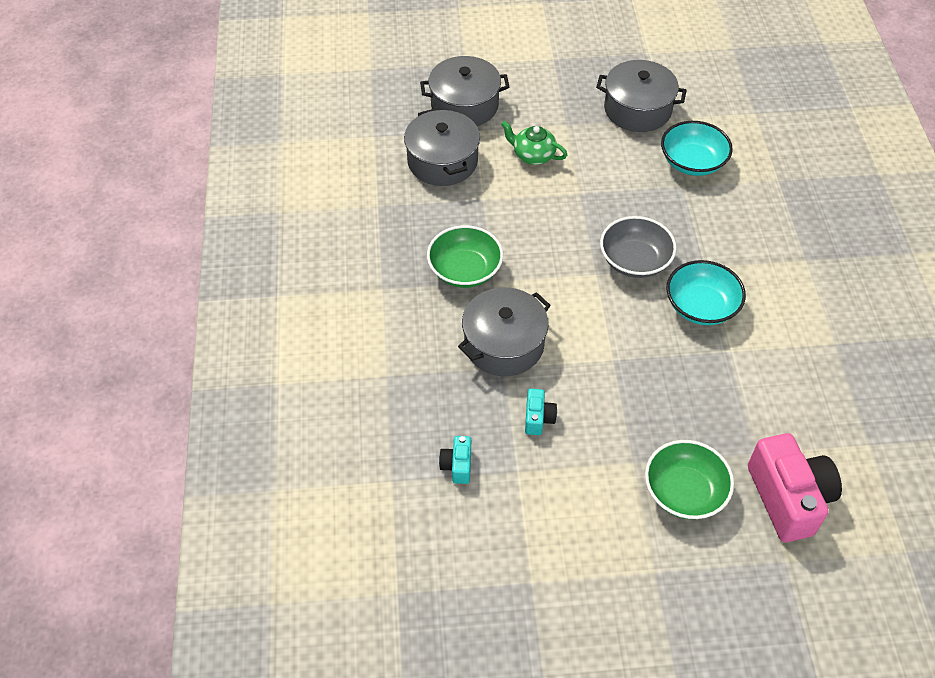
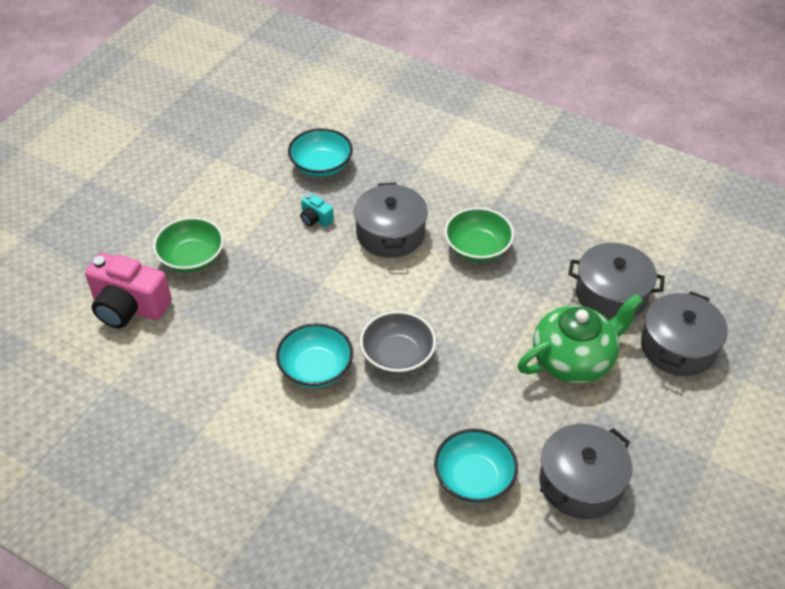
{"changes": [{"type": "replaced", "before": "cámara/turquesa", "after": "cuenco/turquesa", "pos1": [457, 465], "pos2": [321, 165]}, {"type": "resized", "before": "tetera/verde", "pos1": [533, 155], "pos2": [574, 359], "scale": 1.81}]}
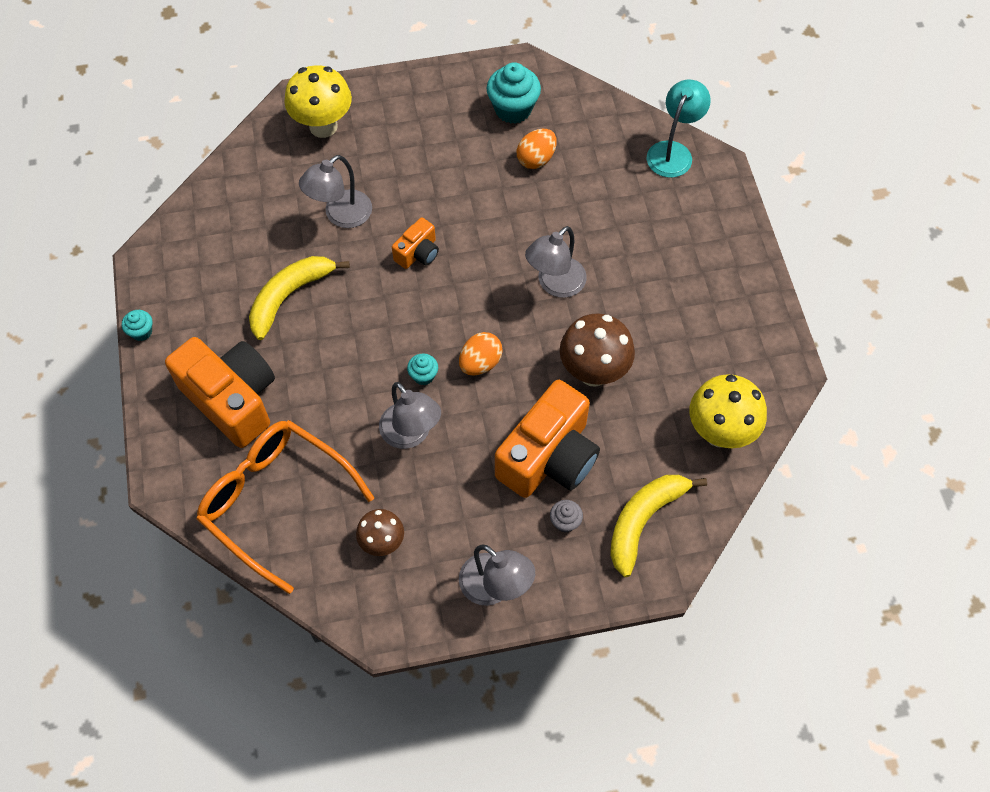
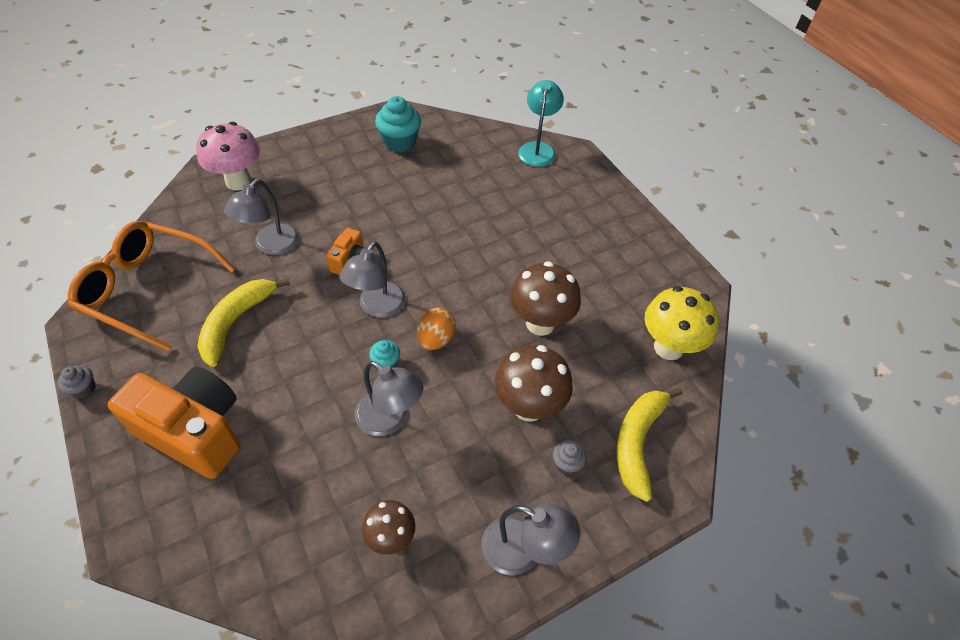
{"changes": [{"type": "recoloured", "before": "magdalena/turquesa", "after": "magdalena/gris", "pos1": [141, 332], "pos2": [84, 389]}, {"type": "moved", "before": "gafas/naranja", "pos1": [276, 501], "pos2": [148, 290]}, {"type": "recoloured", "before": "seta/amarillo", "after": "seta/rosa", "pos1": [323, 126], "pos2": [238, 181]}, {"type": "moved", "before": "lámpara/gris", "pos1": [555, 284], "pos2": [377, 307]}, {"type": "replaced", "before": "cámara/naranja", "after": "seta/marrón", "pos1": [549, 457], "pos2": [528, 407]}, {"type": "removed", "before": "huevo/naranja", "pos1": [536, 159]}]}
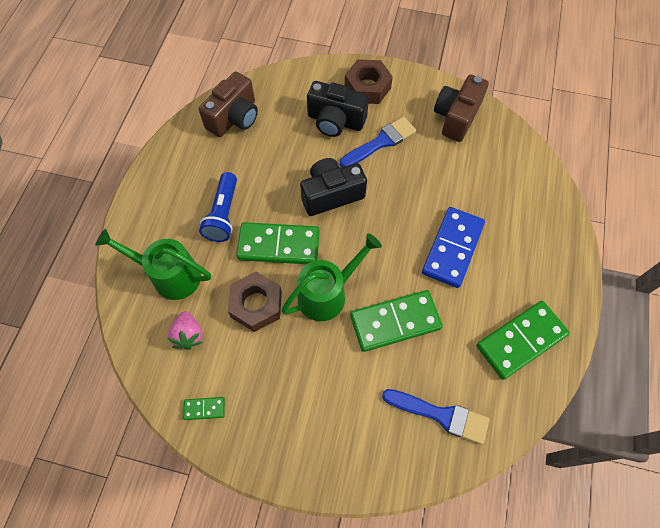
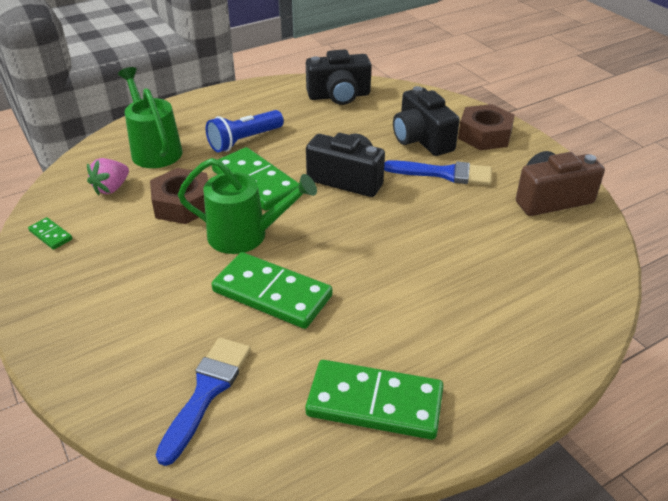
{"changes": [{"type": "turned", "before": "pincel/azul", "pos1": [441, 415], "pos2": [207, 391], "turn": -135}, {"type": "recoloured", "before": "cámara/marrón", "after": "cámara/negro", "pos1": [234, 118], "pos2": [339, 96]}, {"type": "removed", "before": "ficha de dominó/azul", "pos1": [452, 248]}]}
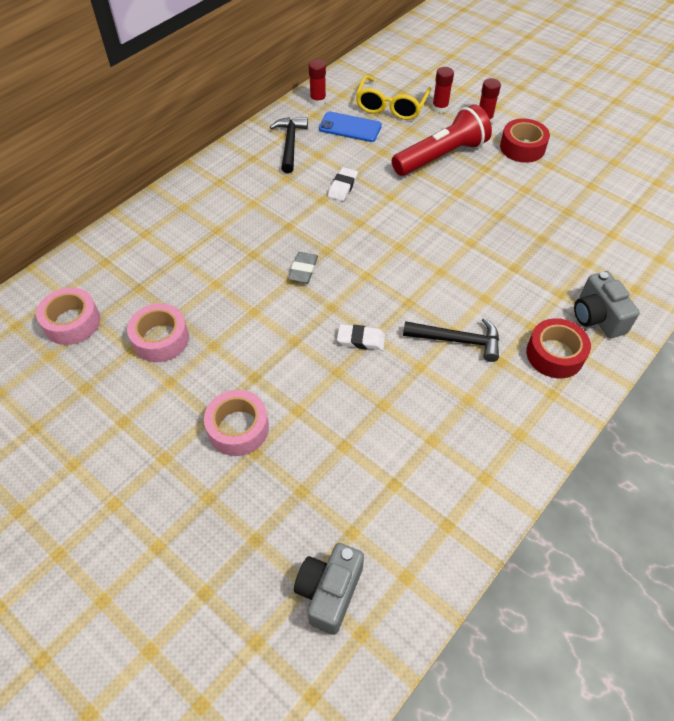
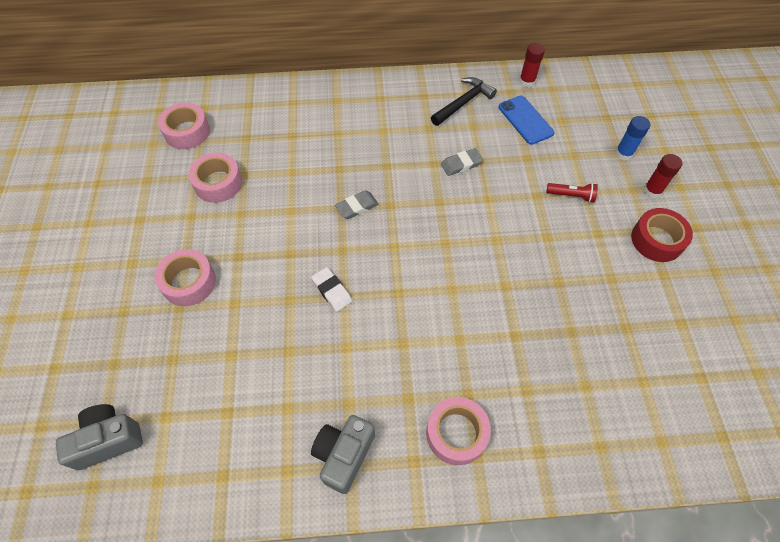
{"changes": [{"type": "moved", "before": "cámara/gris", "pos1": [597, 317], "pos2": [344, 455]}, {"type": "recoloured", "before": "cinta adhesiva/rojo", "after": "cinta adhesiva/rosa", "pos1": [555, 354], "pos2": [456, 433]}, {"type": "recoloured", "before": "goma de borrar/blanco", "after": "goma de borrar/gris", "pos1": [342, 187], "pos2": [461, 164]}, {"type": "resized", "before": "lámpara de mano/rojo", "pos1": [441, 156], "pos2": [571, 196], "scale": 0.44}, {"type": "recoloured", "before": "barra de pegamento/rojo", "after": "barra de pegamento/azul", "pos1": [440, 108], "pos2": [624, 153]}, {"type": "removed", "before": "gafas/amarillo", "pos1": [391, 106]}, {"type": "removed", "before": "martillo/negro", "pos1": [458, 340]}]}
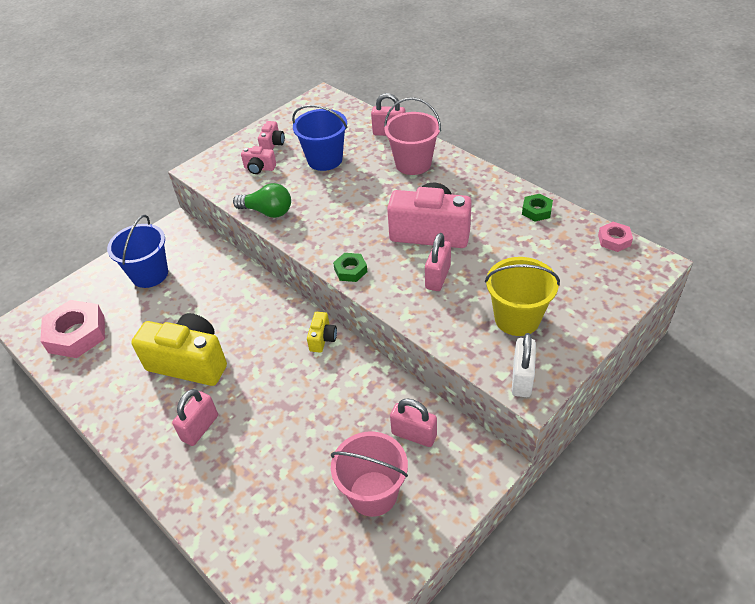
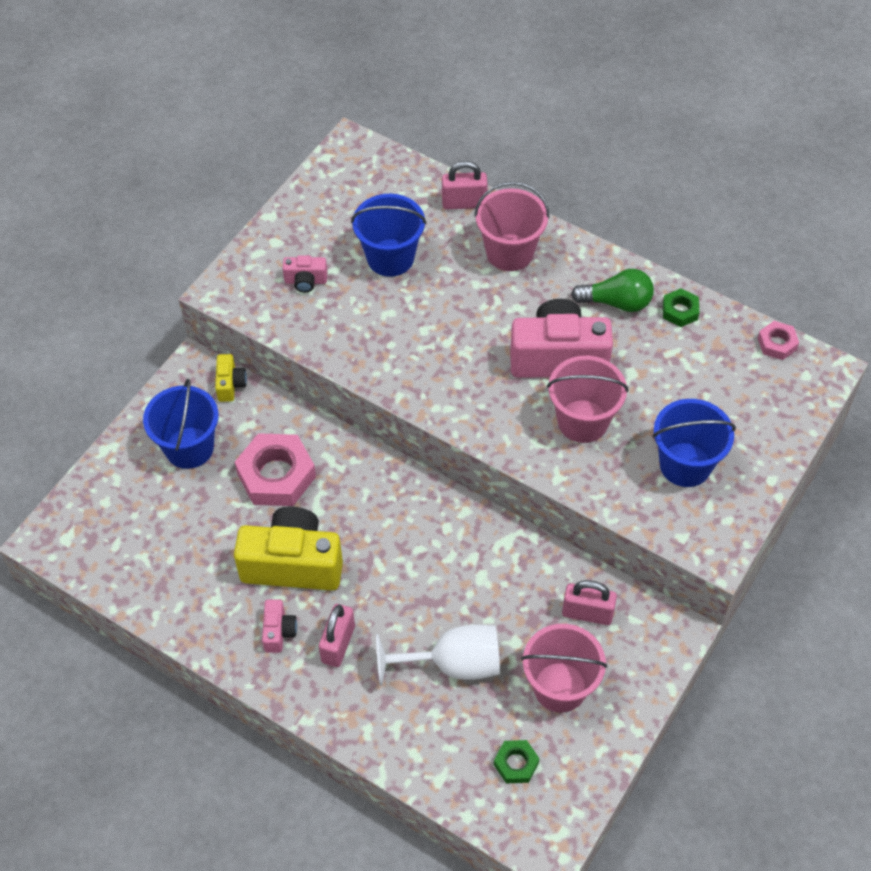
{"changes": [{"type": "moved", "before": "cámara/amarillo", "pos1": [322, 339], "pos2": [230, 384]}, {"type": "moved", "before": "tuerca/rosa", "pos1": [76, 334], "pos2": [276, 475]}, {"type": "moved", "before": "cámara/rosa", "pos1": [272, 144], "pos2": [279, 631]}, {"type": "added", "after": "copa/blanco", "pos2": [453, 664]}, {"type": "moved", "before": "tuerca/verde", "pos1": [350, 270], "pos2": [516, 763]}, {"type": "replaced", "before": "candado/rosa", "after": "balde/rosa", "pos1": [438, 277], "pos2": [582, 421]}, {"type": "moved", "before": "bombilla/verde", "pos1": [267, 212], "pos2": [616, 302]}, {"type": "recoloured", "before": "balde/amarillo", "after": "balde/azul", "pos1": [517, 318], "pos2": [685, 464]}, {"type": "removed", "before": "candado/blanco", "pos1": [522, 379]}]}
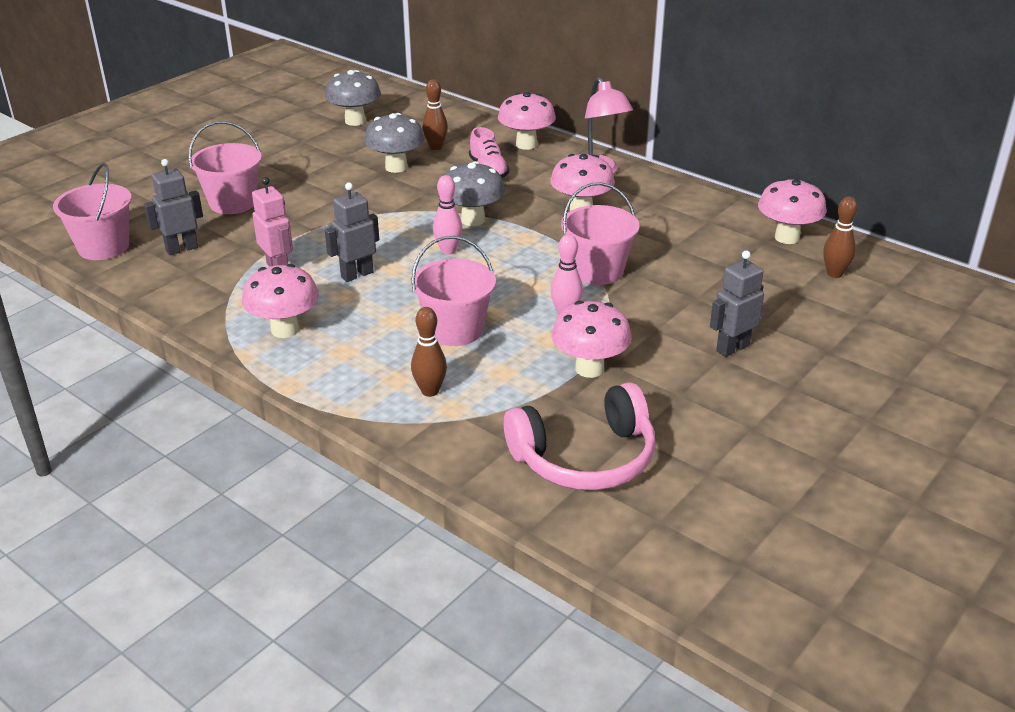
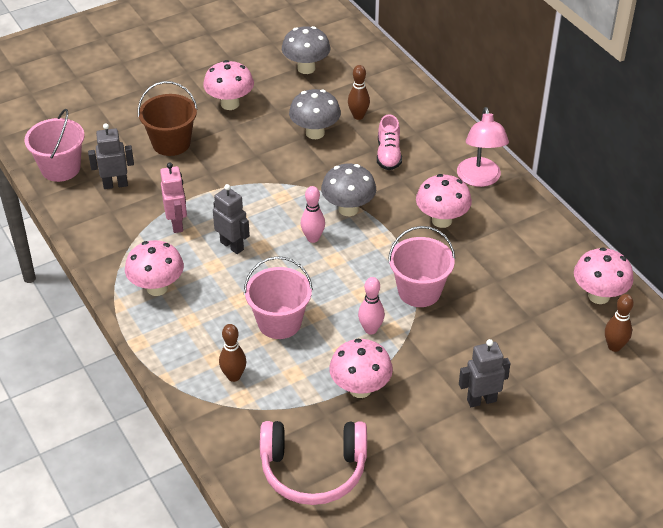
{"changes": [{"type": "recoloured", "before": "balde/rosa", "after": "balde/marrón", "pos1": [233, 203], "pos2": [171, 143]}, {"type": "moved", "before": "seta/rosa", "pos1": [526, 145], "pos2": [230, 104]}, {"type": "turned", "before": "robot/gris", "pos1": [357, 274], "pos2": [232, 245], "turn": 60}]}
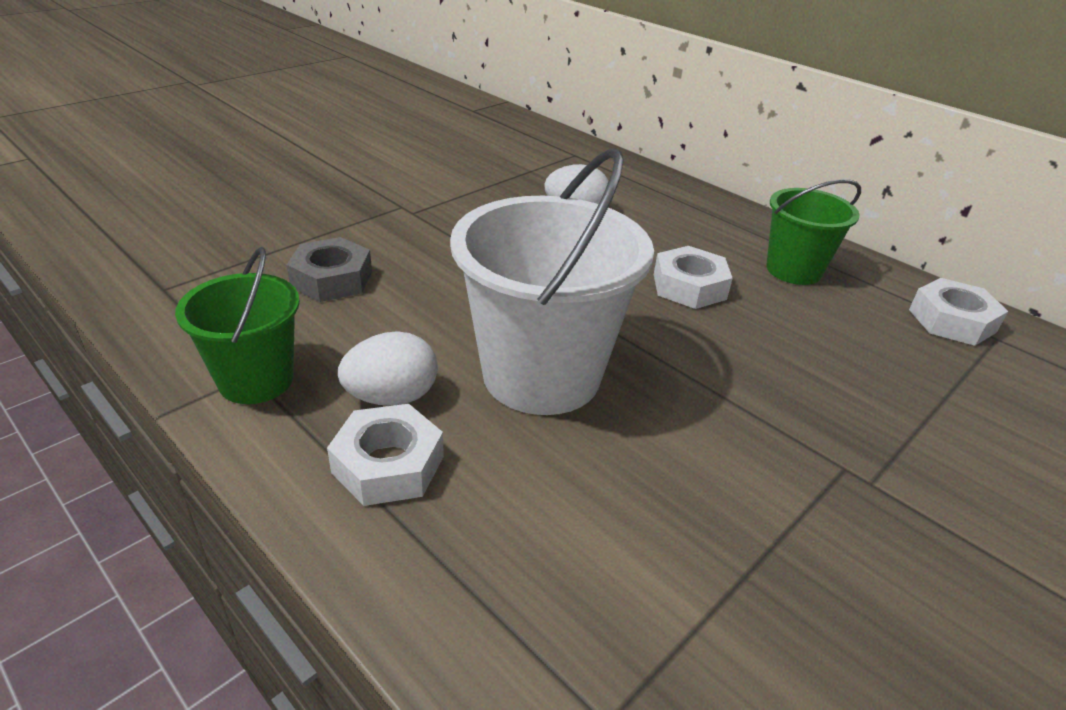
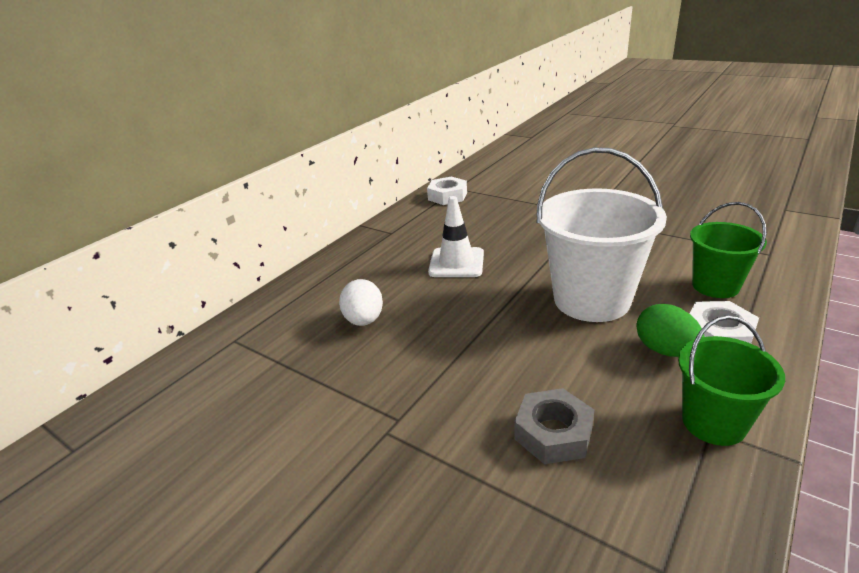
{"changes": [{"type": "replaced", "before": "tuerca/blanco", "after": "cono de tráfico/blanco", "pos1": [689, 286], "pos2": [456, 263]}, {"type": "recoloured", "before": "huevo/blanco", "after": "huevo/verde", "pos1": [392, 397], "pos2": [665, 350]}, {"type": "moved", "before": "balde/verde", "pos1": [793, 270], "pos2": [715, 286]}]}
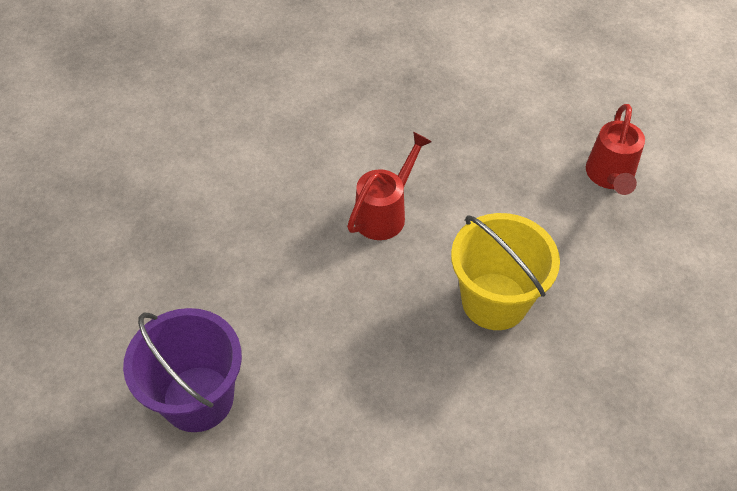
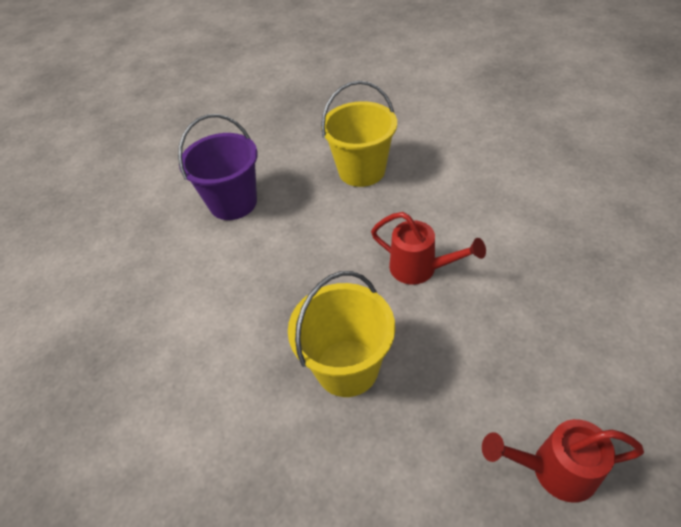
{"changes": [{"type": "added", "after": "balde/amarillo", "pos2": [362, 171]}]}
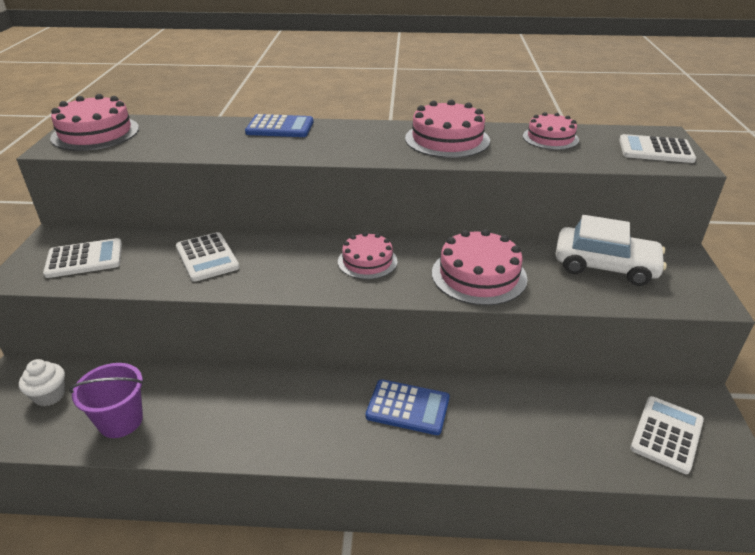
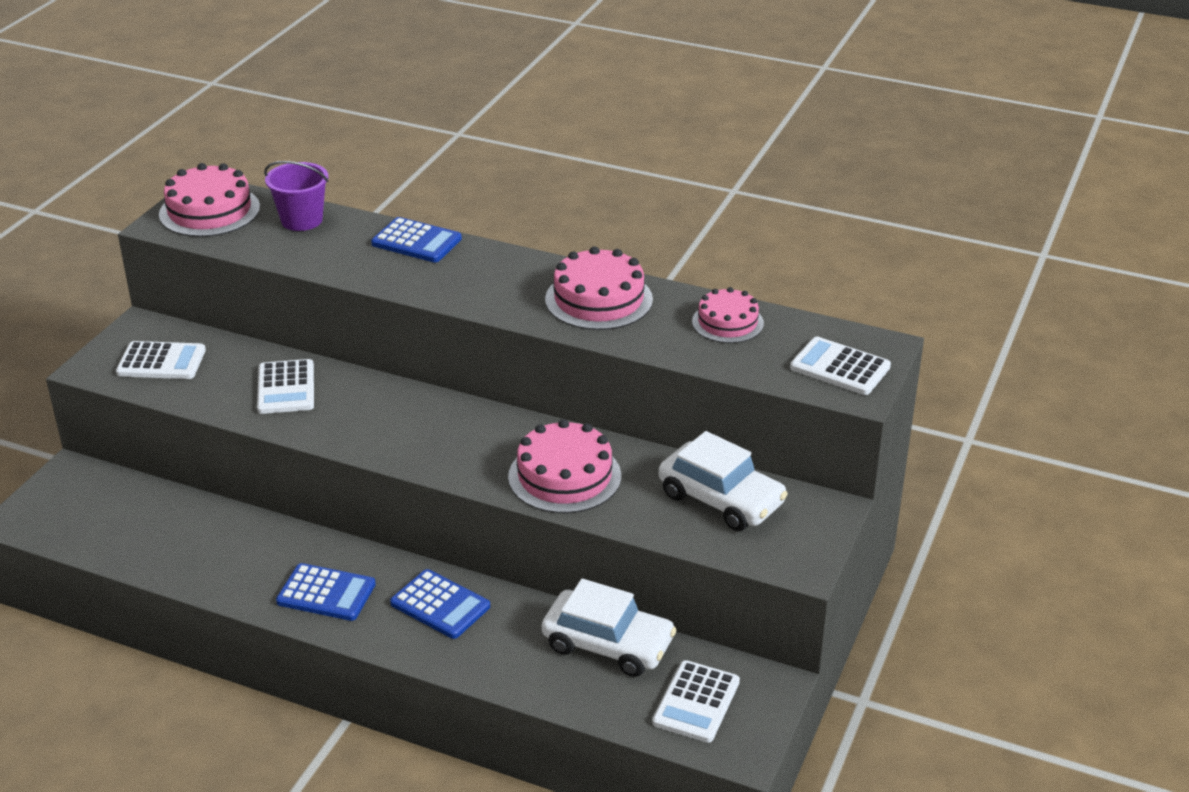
{"changes": [{"type": "moved", "before": "balde/morado", "pos1": [120, 421], "pos2": [301, 220]}, {"type": "added", "after": "calculadora/azul", "pos2": [326, 593]}, {"type": "added", "after": "coche/blanco", "pos2": [608, 644]}, {"type": "turned", "before": "calculadora/blanco", "pos1": [666, 434], "pos2": [696, 702], "turn": 150}, {"type": "removed", "before": "magdalena/blanco", "pos1": [49, 395]}, {"type": "removed", "before": "tarta/rosa", "pos1": [367, 261]}]}
